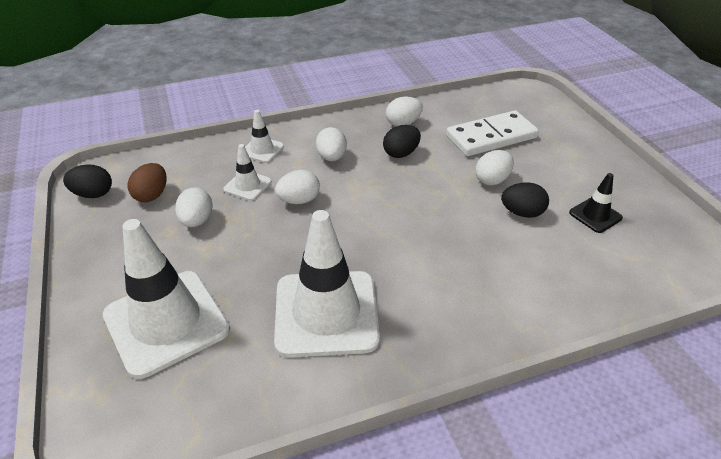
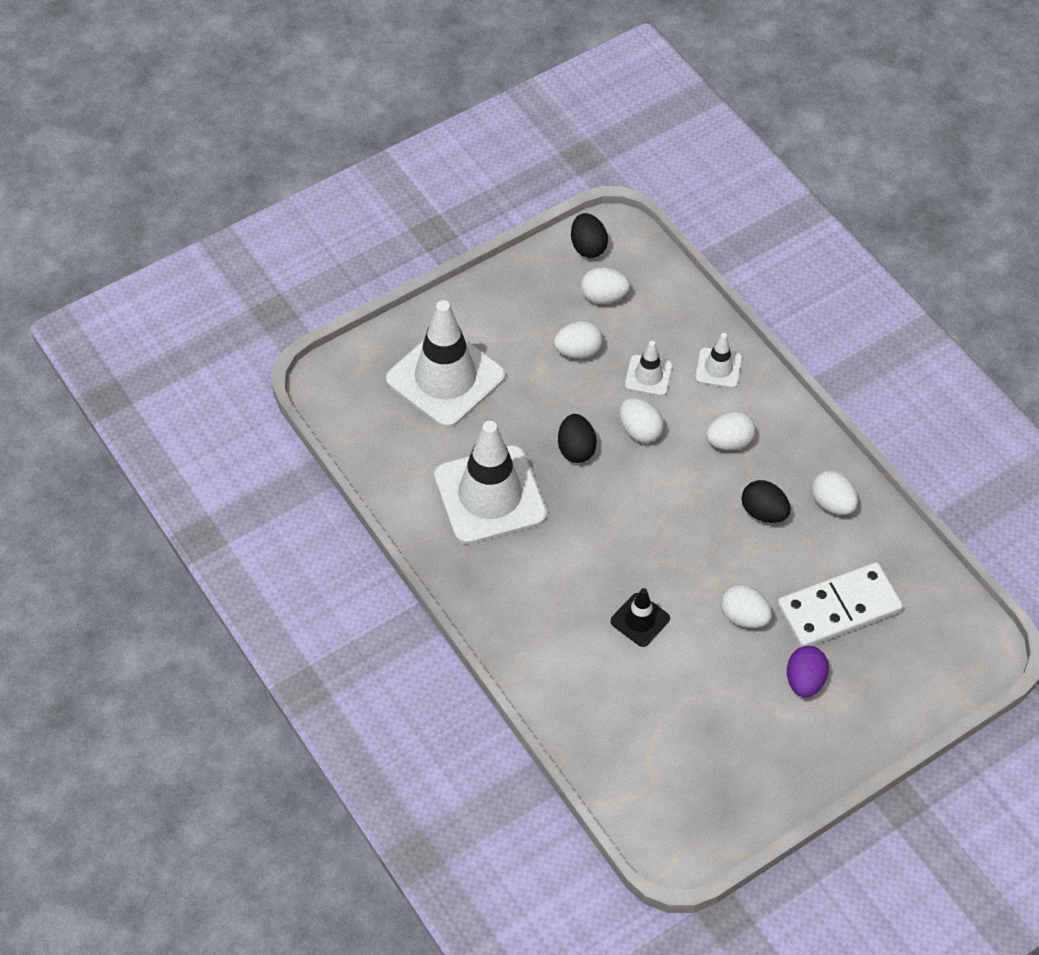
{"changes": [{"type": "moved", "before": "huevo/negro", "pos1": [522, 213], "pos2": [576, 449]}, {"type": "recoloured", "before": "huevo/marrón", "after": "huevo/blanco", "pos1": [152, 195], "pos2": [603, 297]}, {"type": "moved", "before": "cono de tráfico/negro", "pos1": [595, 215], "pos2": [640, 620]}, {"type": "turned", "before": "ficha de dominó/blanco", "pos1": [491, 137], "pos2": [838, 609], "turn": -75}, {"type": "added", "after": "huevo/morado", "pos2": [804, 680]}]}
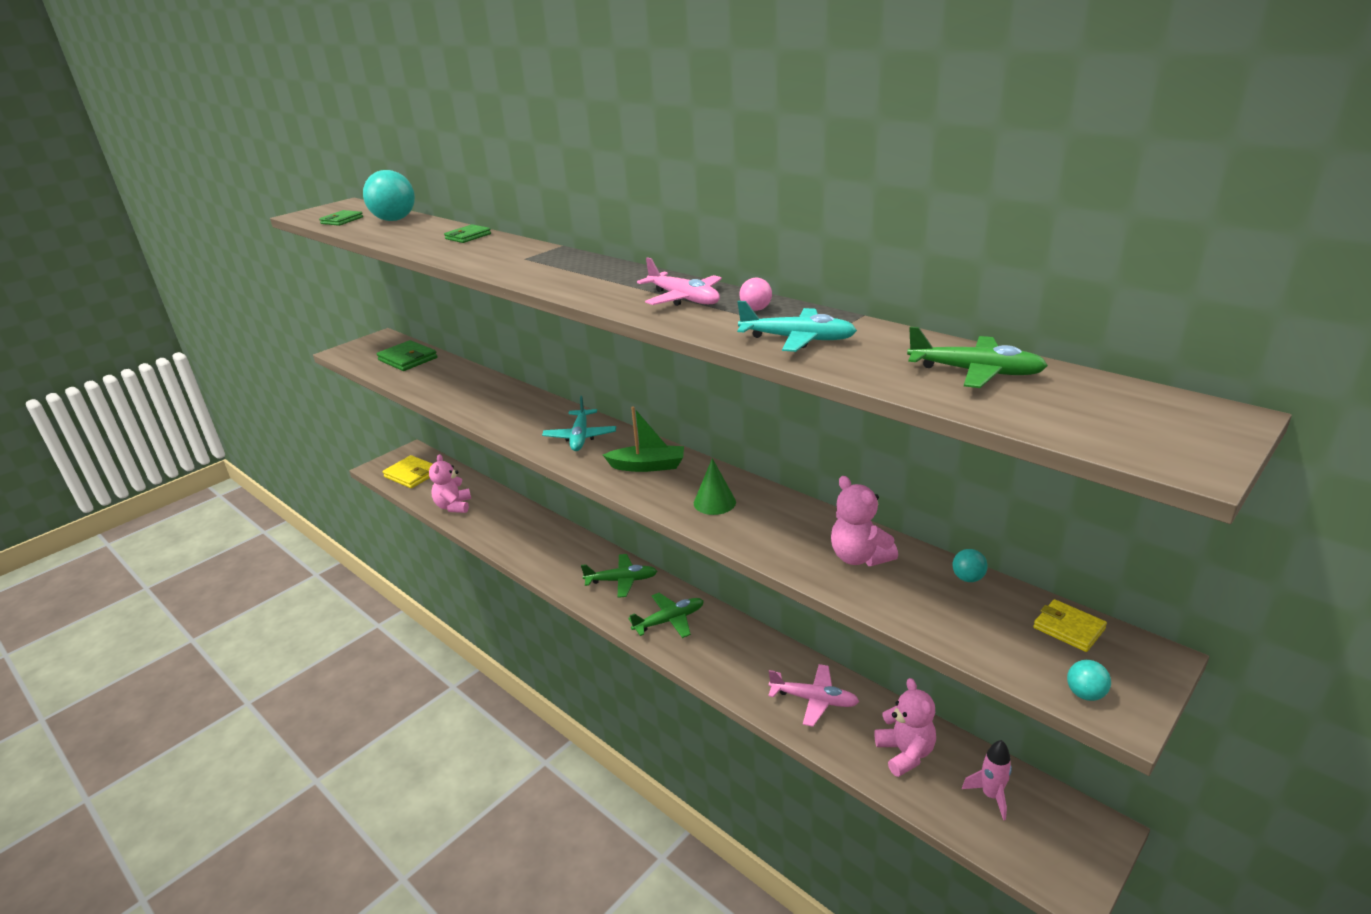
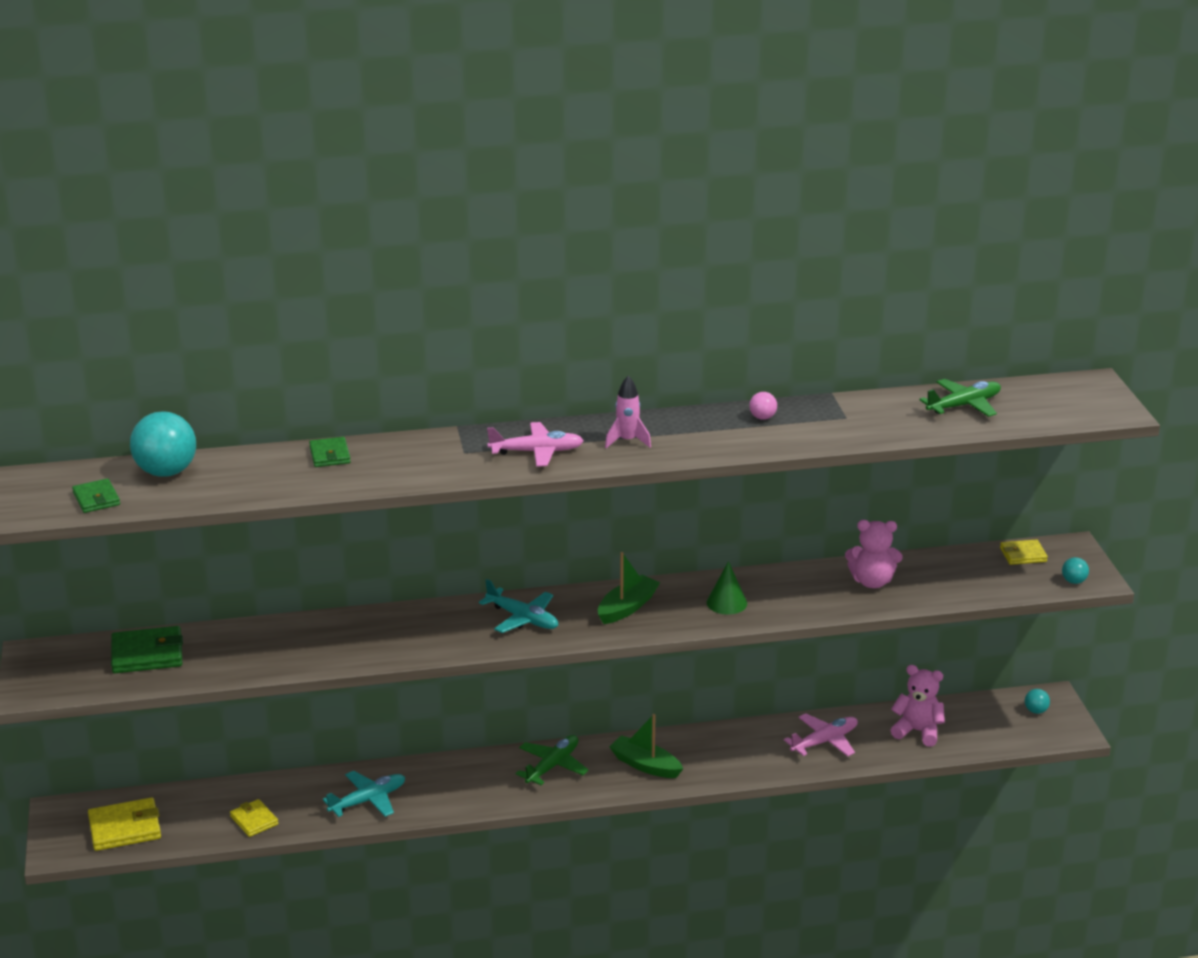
{"changes": [{"type": "replaced", "before": "osito/rosa", "after": "cartera/amarillo", "pos1": [454, 506], "pos2": [254, 820]}, {"type": "moved", "before": "avión/turquesa", "pos1": [797, 339], "pos2": [368, 800]}, {"type": "moved", "before": "avión/rosa", "pos1": [683, 299], "pos2": [536, 452]}, {"type": "moved", "before": "cohete/rosa", "pos1": [991, 795], "pos2": [627, 441]}, {"type": "replaced", "before": "avión/verde", "after": "barco/verde", "pos1": [669, 621], "pos2": [645, 765]}, {"type": "moved", "before": "pelota/turquesa", "pos1": [968, 578], "pos2": [1036, 711]}]}
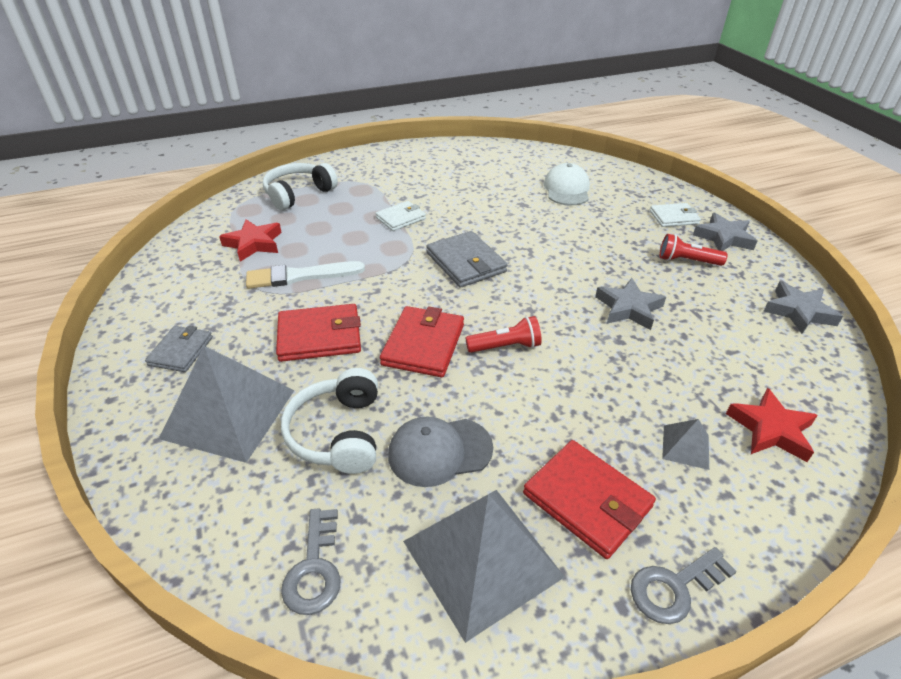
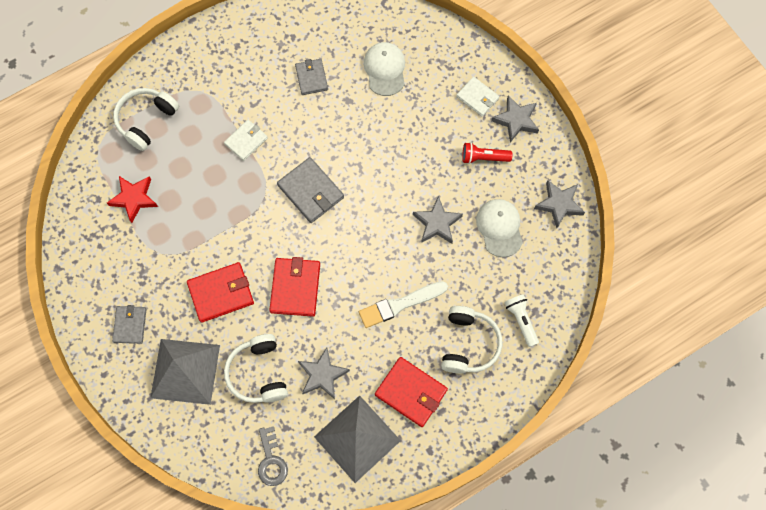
{"changes": [{"type": "added", "after": "cartera/gris", "pos2": [311, 78]}, {"type": "replaced", "before": "gorra/gris", "after": "estrella/gris", "pos1": [439, 451], "pos2": [322, 375]}, {"type": "moved", "before": "pincel/blanco", "pos1": [301, 276], "pos2": [400, 304]}, {"type": "replaced", "before": "pirámide/gris", "after": "auriculares/blanco", "pos1": [685, 447], "pos2": [468, 344]}, {"type": "turned", "before": "cartera/blanco", "pos1": [674, 217], "pos2": [477, 97], "turn": 60}, {"type": "added", "after": "gorra/blanco", "pos2": [499, 228]}, {"type": "replaced", "before": "estrella/rojo", "after": "lámpara de mano/blanco", "pos1": [770, 429], "pos2": [521, 320]}, {"type": "removed", "before": "lámpara de mano/rojo", "pos1": [505, 346]}, {"type": "removed", "before": "llave/gris", "pos1": [674, 587]}]}
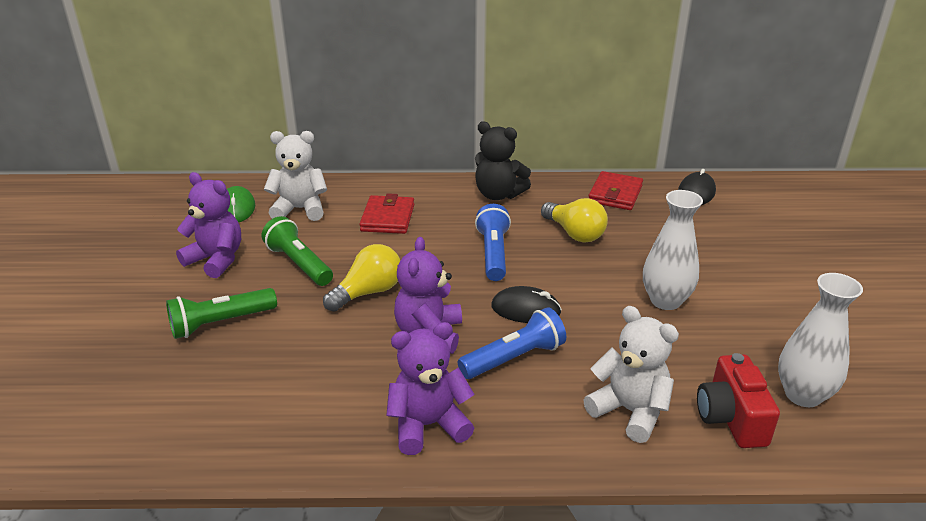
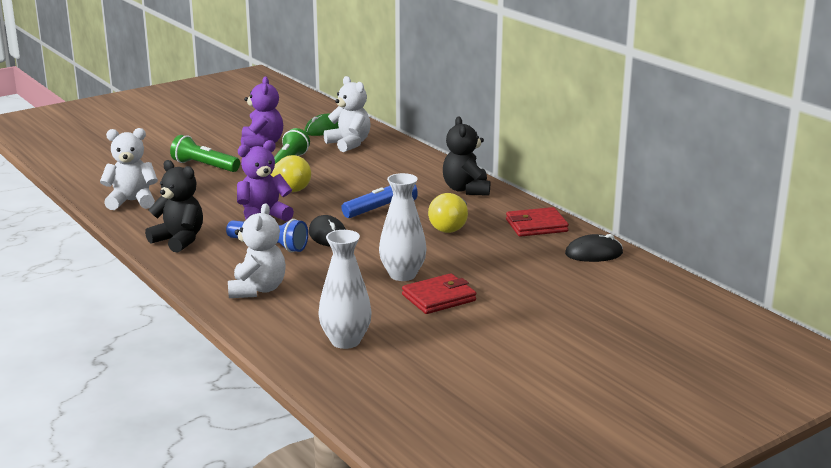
{"changes": [{"type": "added", "after": "osito/blanco", "pos2": [132, 201]}, {"type": "recoloured", "before": "osito/morado", "after": "osito/negro", "pos1": [428, 425], "pos2": [179, 240]}, {"type": "moved", "before": "cartera/rojo", "pos1": [387, 218], "pos2": [439, 298]}, {"type": "removed", "before": "cámara/rojo", "pos1": [731, 418]}]}
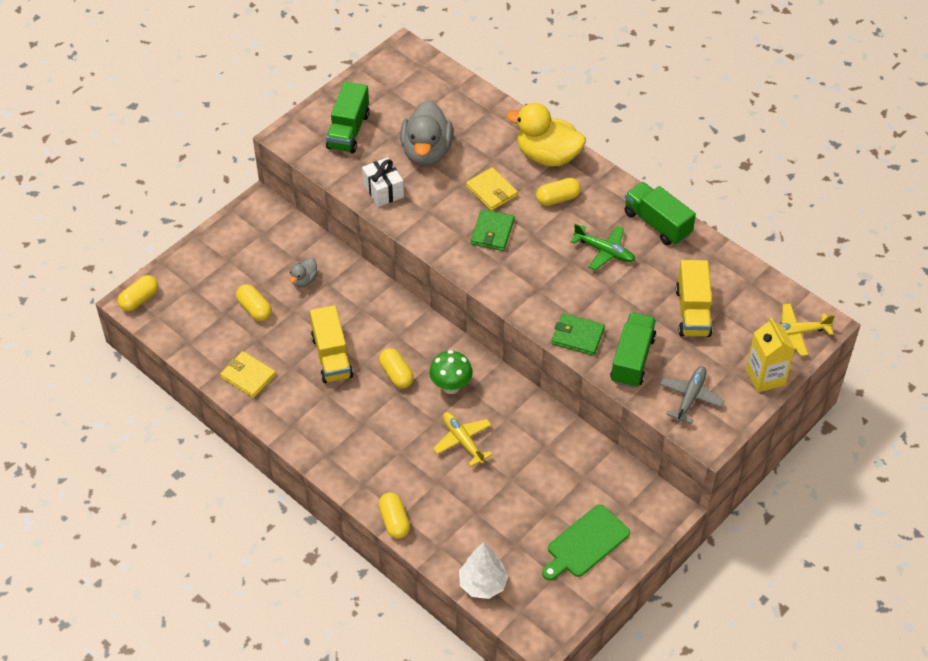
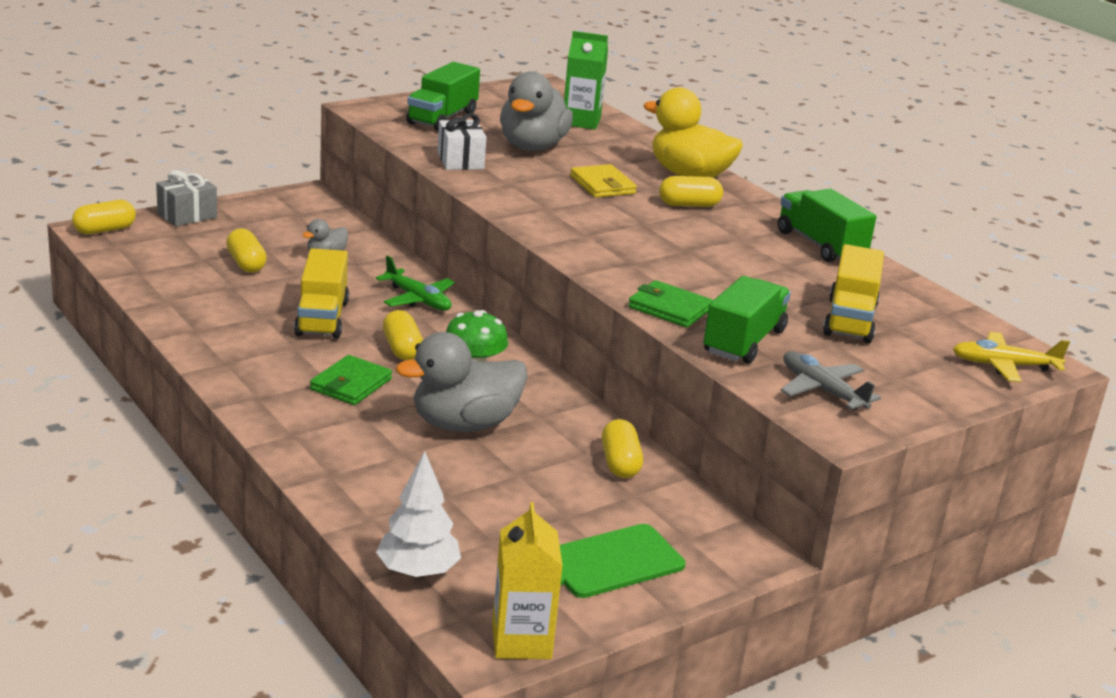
{"changes": [{"type": "added", "after": "regalo/gris", "pos2": [187, 215]}, {"type": "moved", "before": "cartera/verde", "pos1": [492, 232], "pos2": [351, 384]}, {"type": "moved", "before": "avión/verde", "pos1": [604, 251], "pos2": [418, 299]}, {"type": "replaced", "before": "avión/amarillo", "after": "pato/gris", "pos1": [463, 441], "pos2": [464, 424]}, {"type": "moved", "before": "cartón de leche/amarillo", "pos1": [765, 377], "pos2": [521, 641]}, {"type": "added", "after": "cartón de leche/verde", "pos2": [581, 121]}, {"type": "moved", "before": "cápsula/amarillo", "pos1": [394, 521], "pos2": [620, 463]}, {"type": "turned", "before": "avión/gris", "pos1": [690, 397], "pos2": [822, 390], "turn": -75}, {"type": "removed", "before": "cartera/amarillo", "pos1": [248, 376]}]}
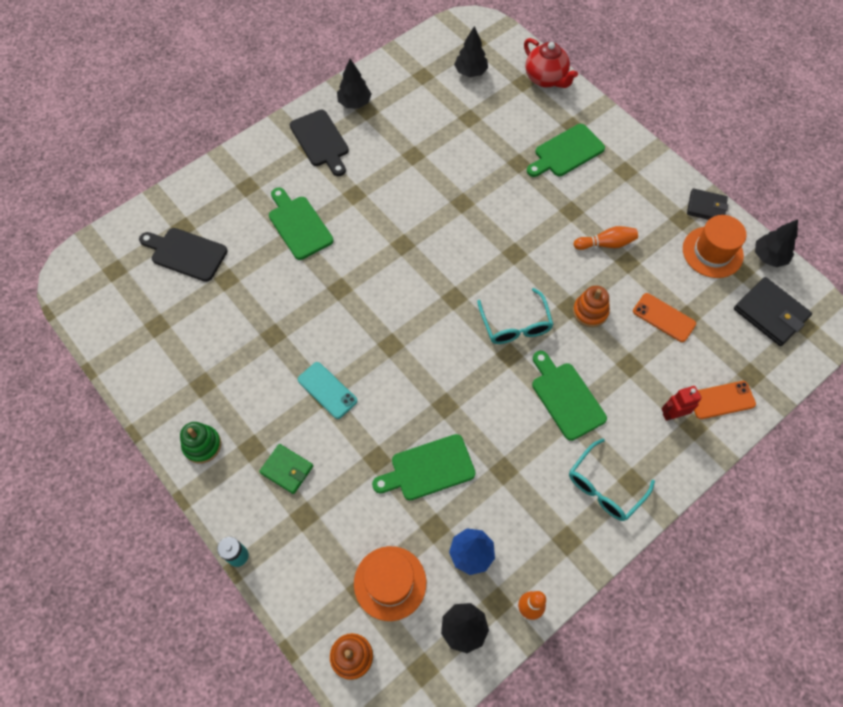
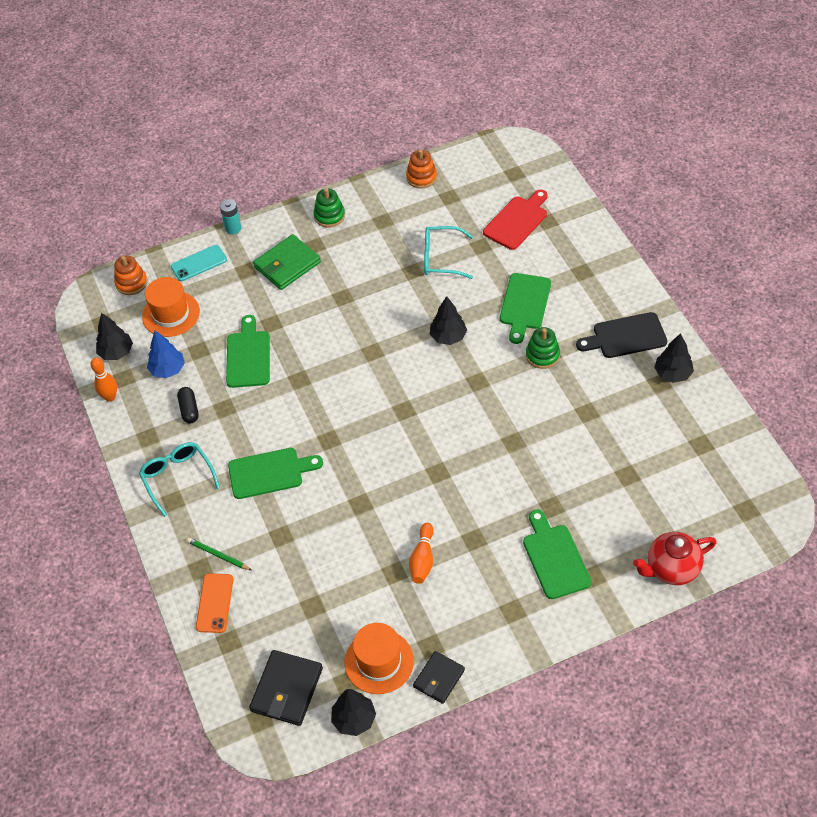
{"changes": [{"type": "moved", "before": "móvil/turquesa", "pos1": [327, 390], "pos2": [199, 263]}, {"type": "added", "after": "cápsula/negro", "pos2": [189, 409]}, {"type": "replaced", "before": "robot/rojo", "after": "lápiz/verde", "pos1": [673, 414], "pos2": [218, 555]}, {"type": "turned", "before": "cartera/negro", "pos1": [770, 313], "pos2": [286, 689], "turn": -45}, {"type": "resized", "before": "cartera/verde", "pos1": [287, 469], "pos2": [287, 265], "scale": 1.53}, {"type": "moved", "before": "juguete apilable/naranja", "pos1": [590, 311], "pos2": [421, 177]}, {"type": "moved", "before": "gafas/turquesa", "pos1": [515, 324], "pos2": [441, 258]}, {"type": "moved", "before": "árbol/negro", "pos1": [470, 72], "pos2": [448, 337]}, {"type": "recoloured", "before": "tabla de cortar/negro", "after": "tabla de cortar/rojo", "pos1": [186, 253], "pos2": [517, 221]}, {"type": "turned", "before": "tabla de cortar/verde", "pos1": [299, 225], "pos2": [524, 304], "turn": 120}, {"type": "added", "after": "juguete apilable/verde", "pos2": [542, 355]}, {"type": "removed", "before": "móvil/naranja", "pos1": [663, 317]}]}
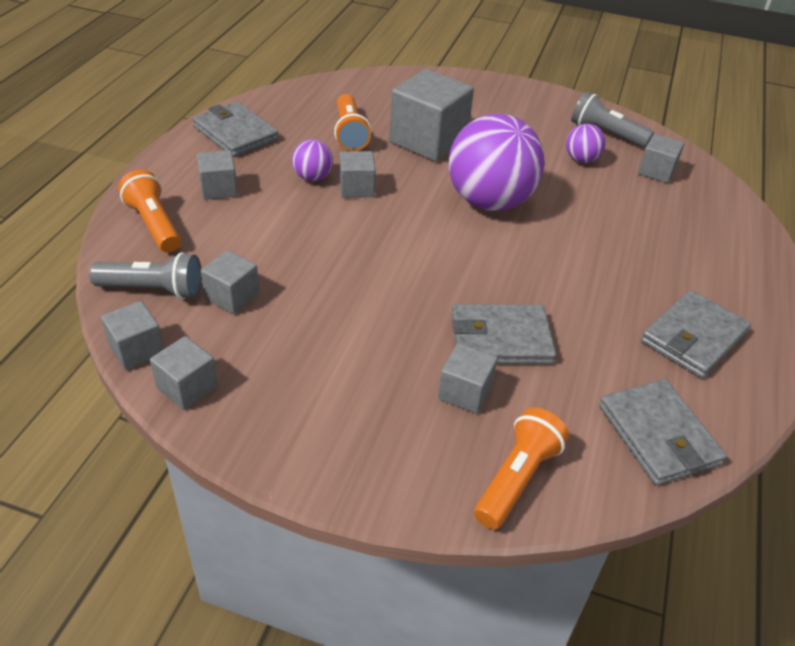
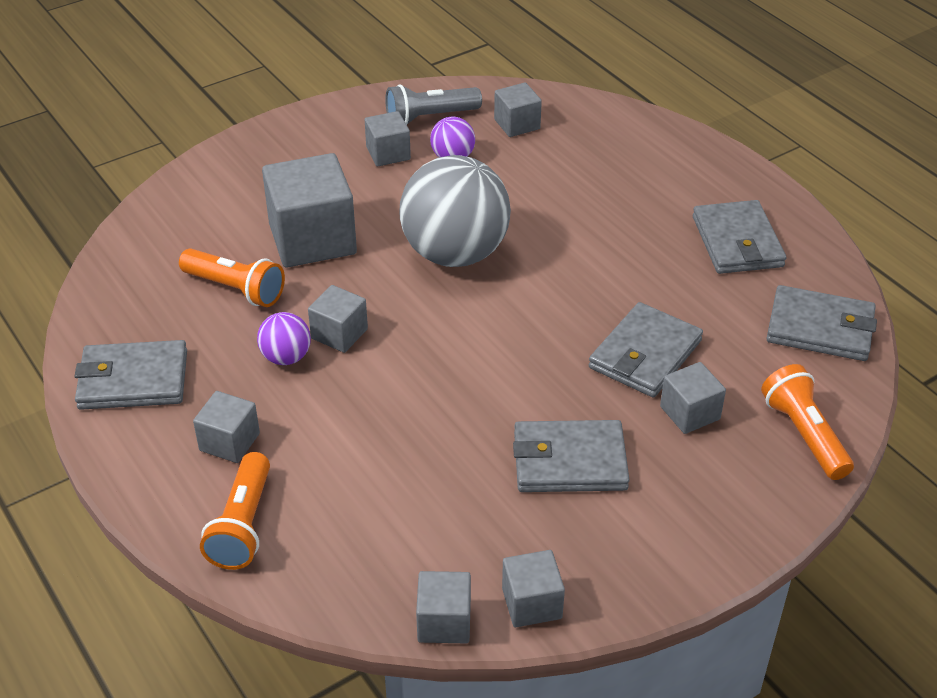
{"changes": [{"type": "turned", "before": "lámpara de mano/naranja", "pos1": [154, 225], "pos2": [243, 525], "turn": -90}, {"type": "moved", "before": "cubo/gris", "pos1": [232, 296], "pos2": [388, 153]}, {"type": "recoloured", "before": "pelota/morado", "after": "pelota/gris", "pos1": [489, 202], "pos2": [455, 253]}, {"type": "added", "after": "cartera/gris", "pos2": [569, 461]}, {"type": "removed", "before": "lámpara de mano/gris", "pos1": [153, 290]}]}
